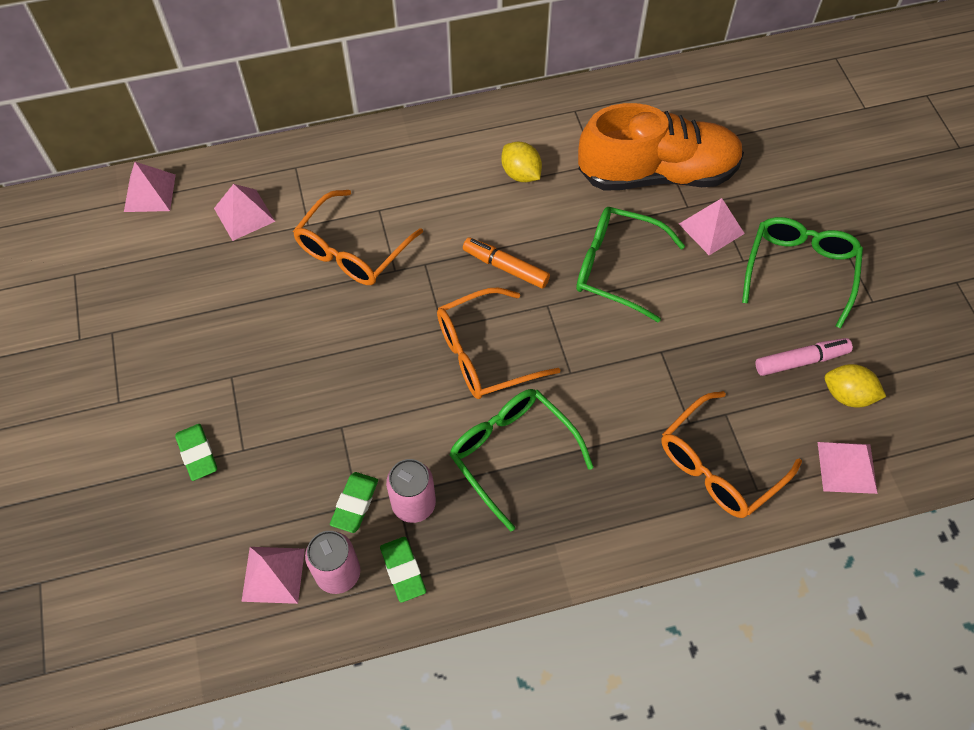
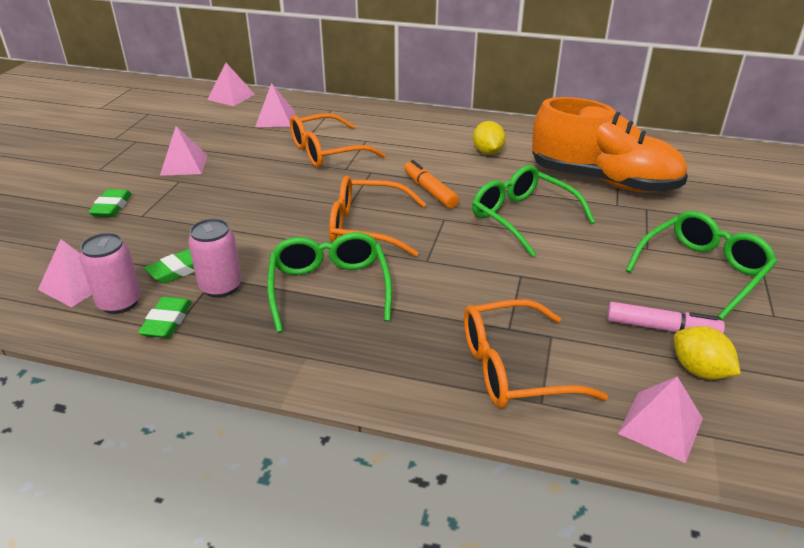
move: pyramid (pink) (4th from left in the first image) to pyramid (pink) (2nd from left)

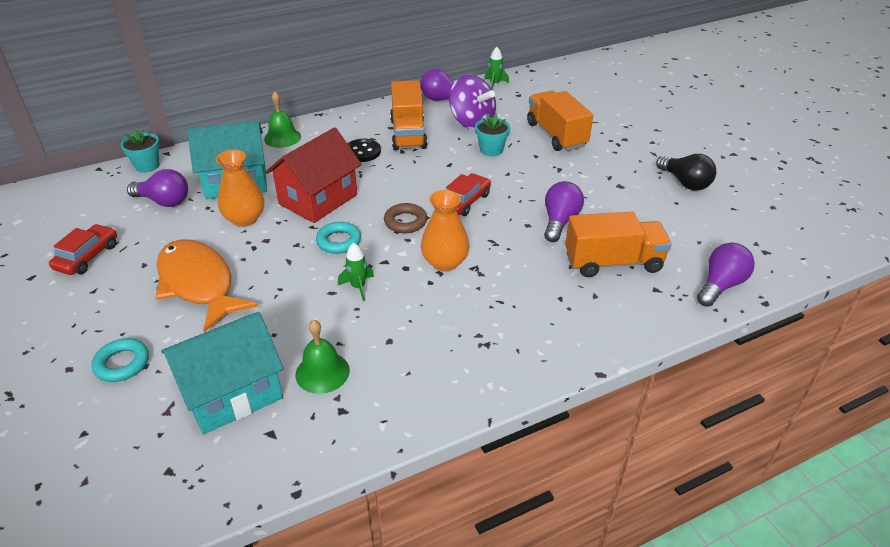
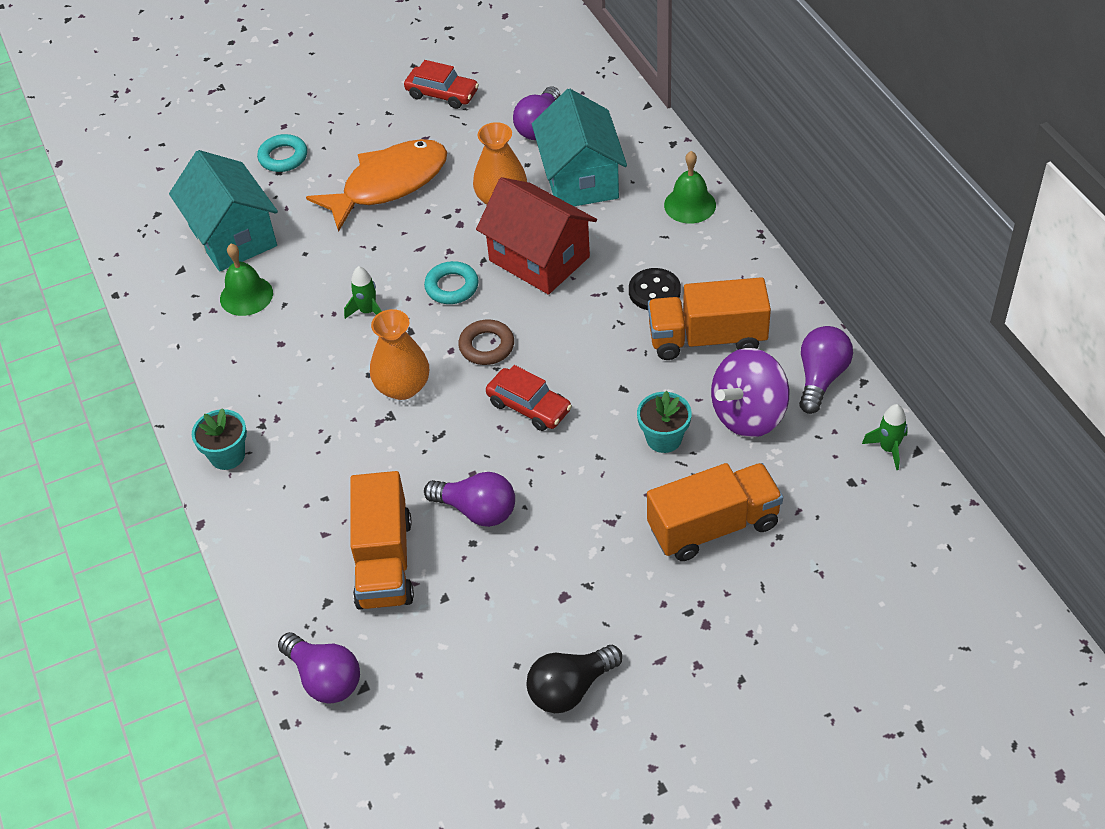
move: flower pot (turquoise) (1st from left)

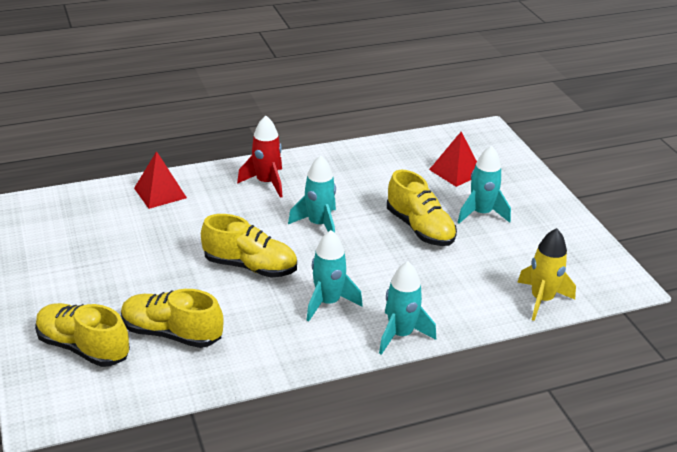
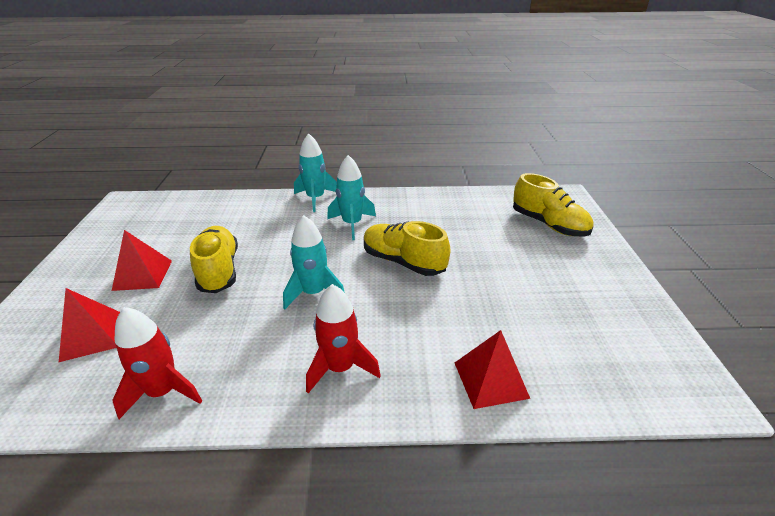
delete: rocket (yellow); shoe (yellow) (2nd from left)
insert: rocket (red) (1st from left)
replace: rocket (turquoise) (4th from left) to pyramid (red) (2nd from left)

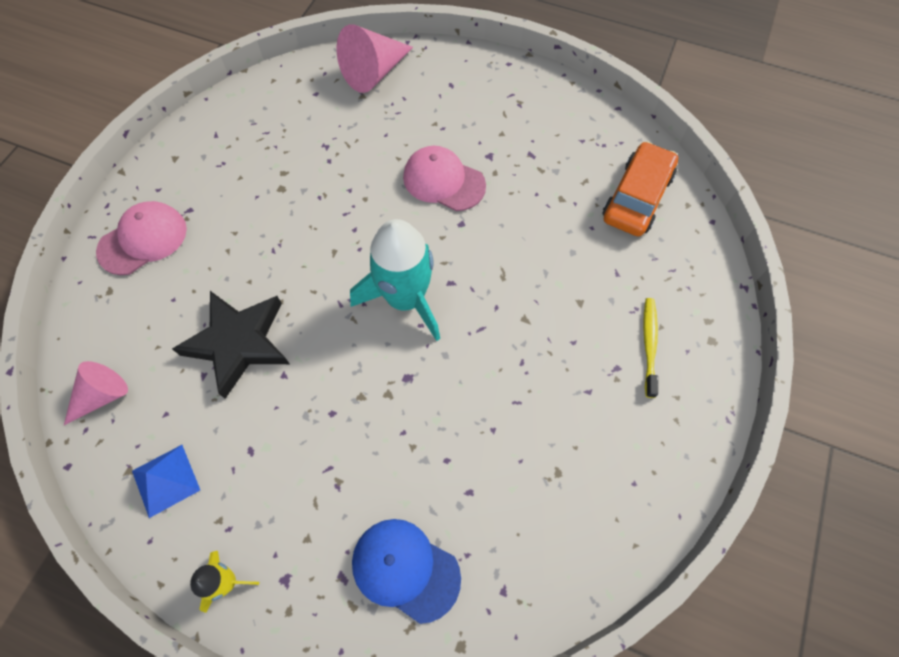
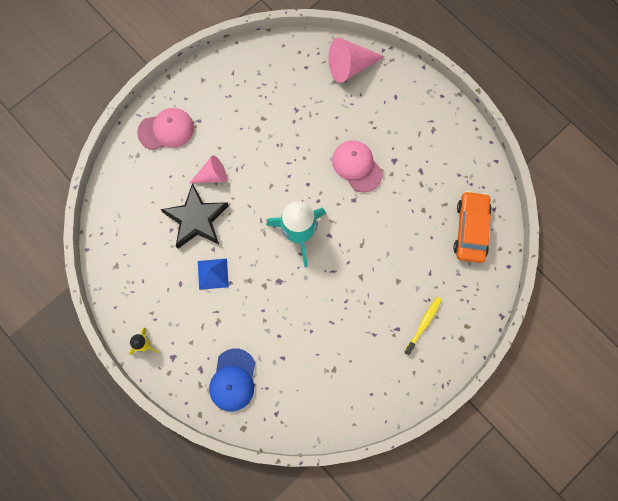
move: cone (pink) (1st from left); pyramid (blue)
rotate: car (orange) 45 degrees counterclockwise; cap (blue) 135 degrees counterclockwise

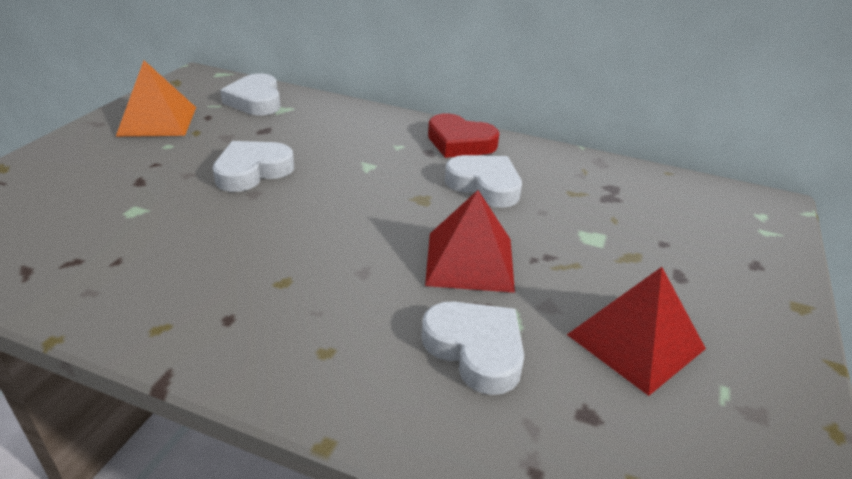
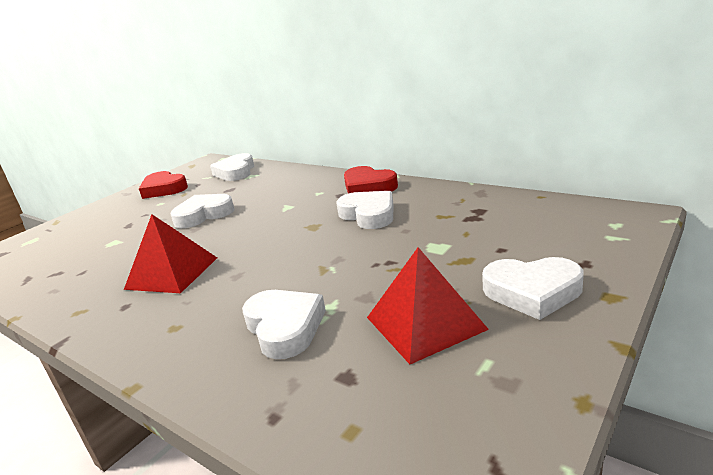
insert: heart (white) (5th from left)
move: pyramid (red) (1st from left)
replace: pyramid (orange) to heart (red) (1st from left)

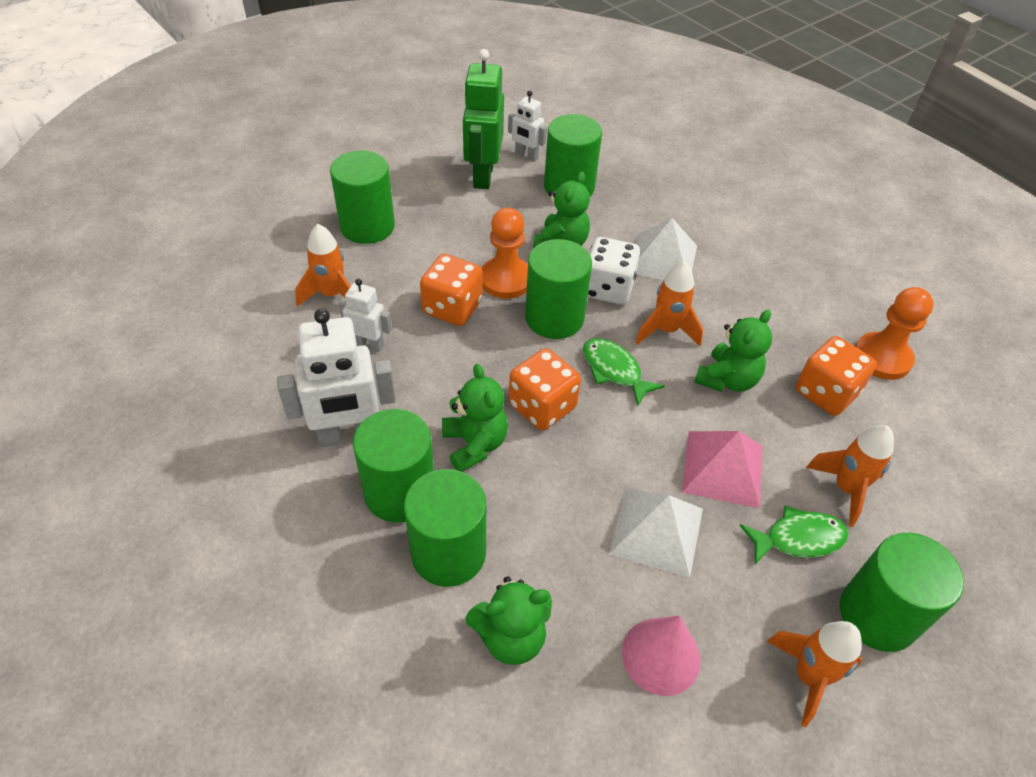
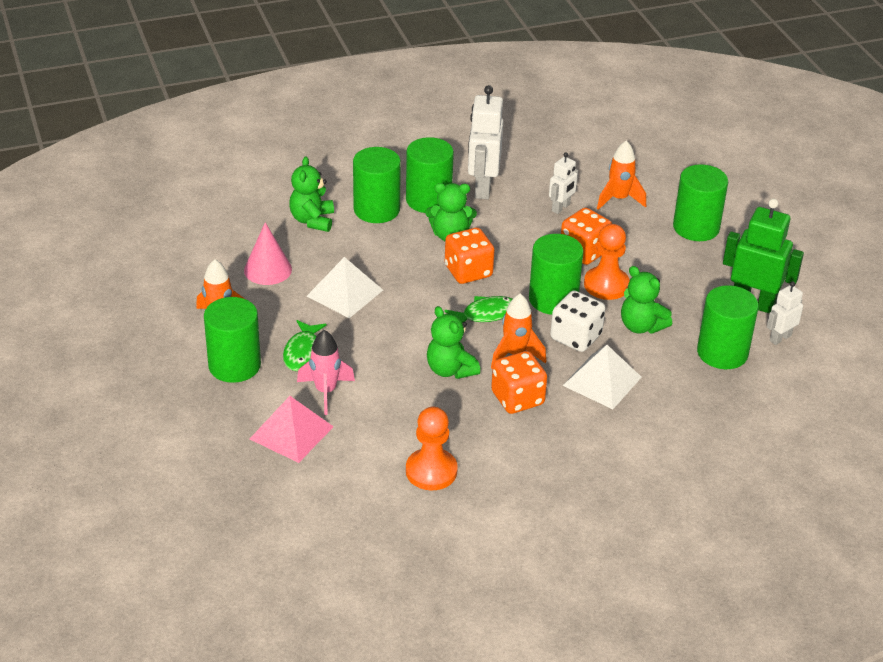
move: dice (orange) (3rd from left in the first image) to dice (orange) (2nd from left); pyramid (pink)
recolor: rocket (orange) (4th from left) to rocket (pink)

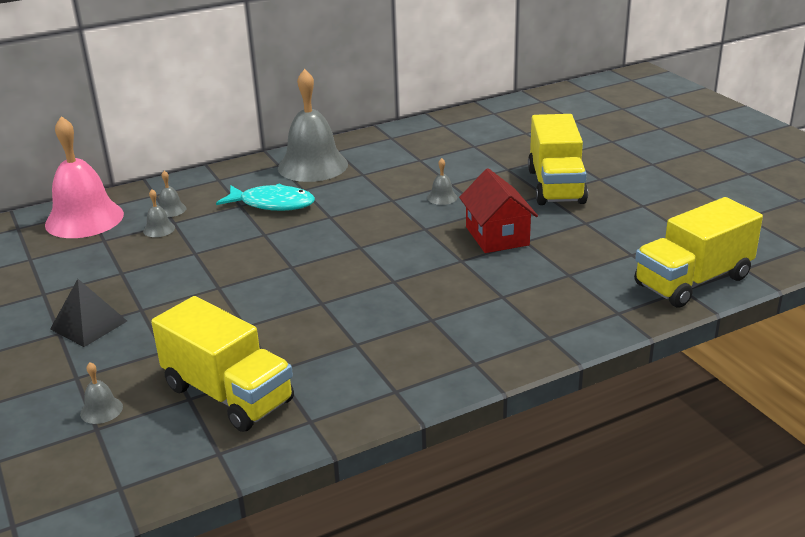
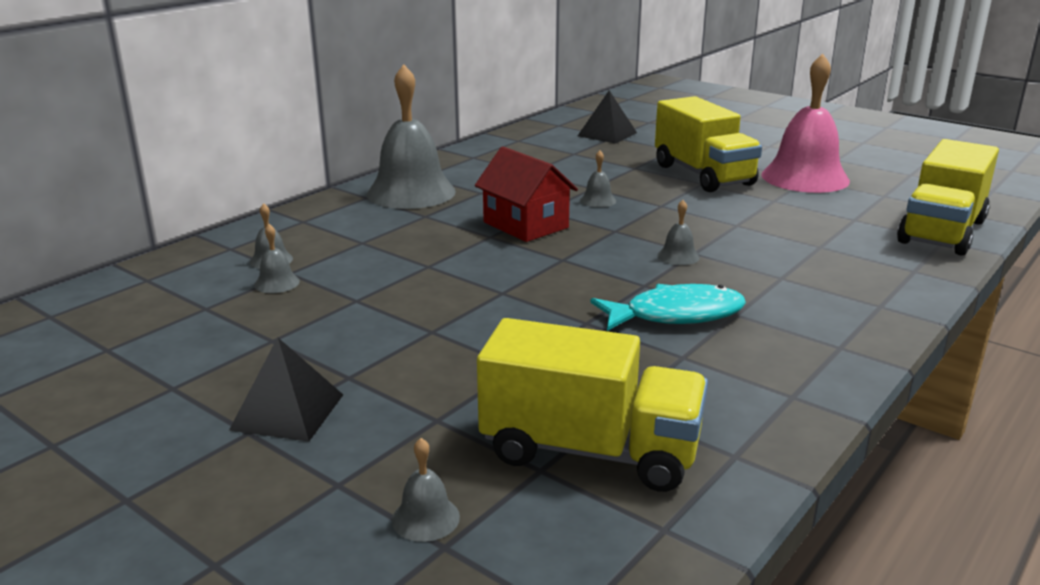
insert: pyramid (black) (2nd from left); bell (grey) (6th from left)
move: bell (pink); house (red); fish (turquoise)

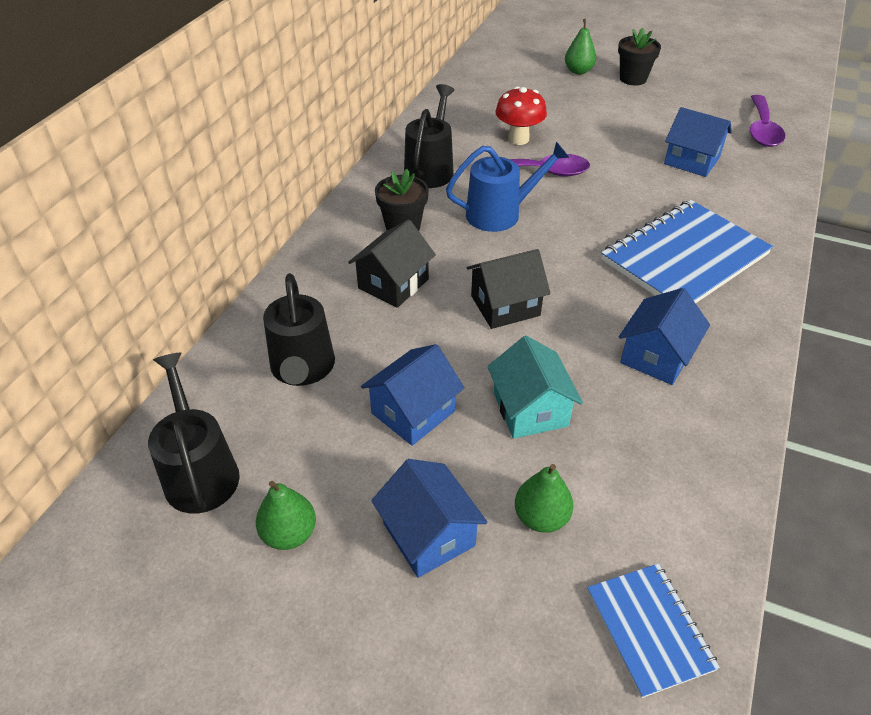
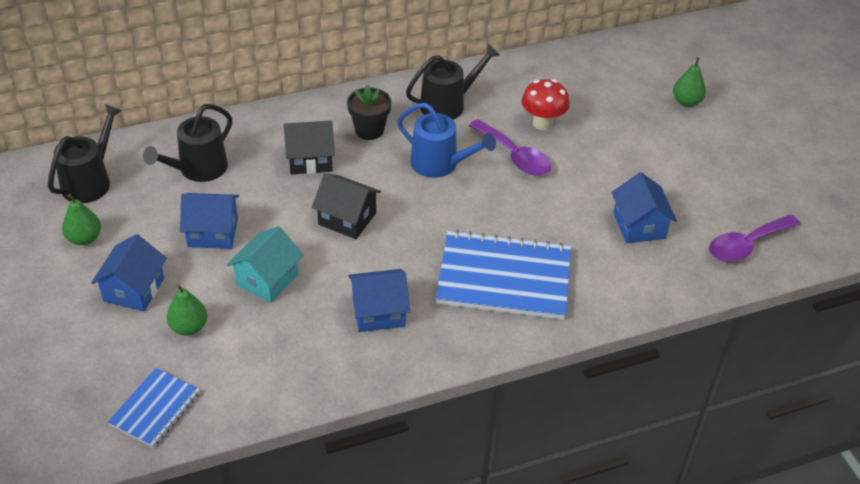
delete: flower pot (black) (2nd from left)

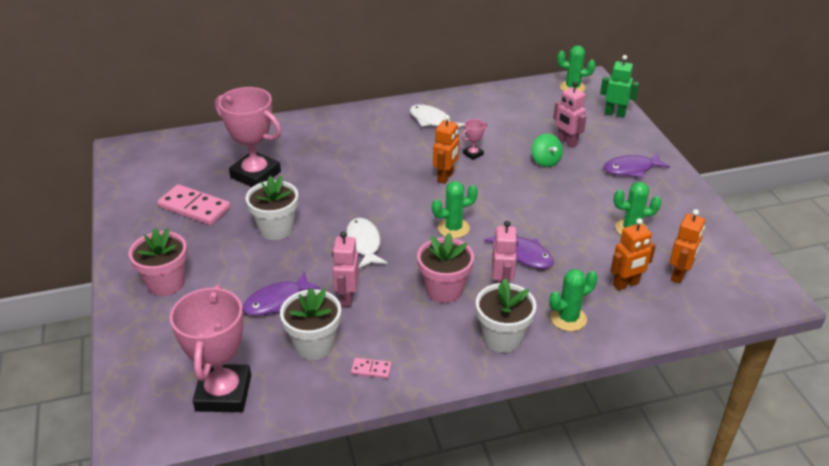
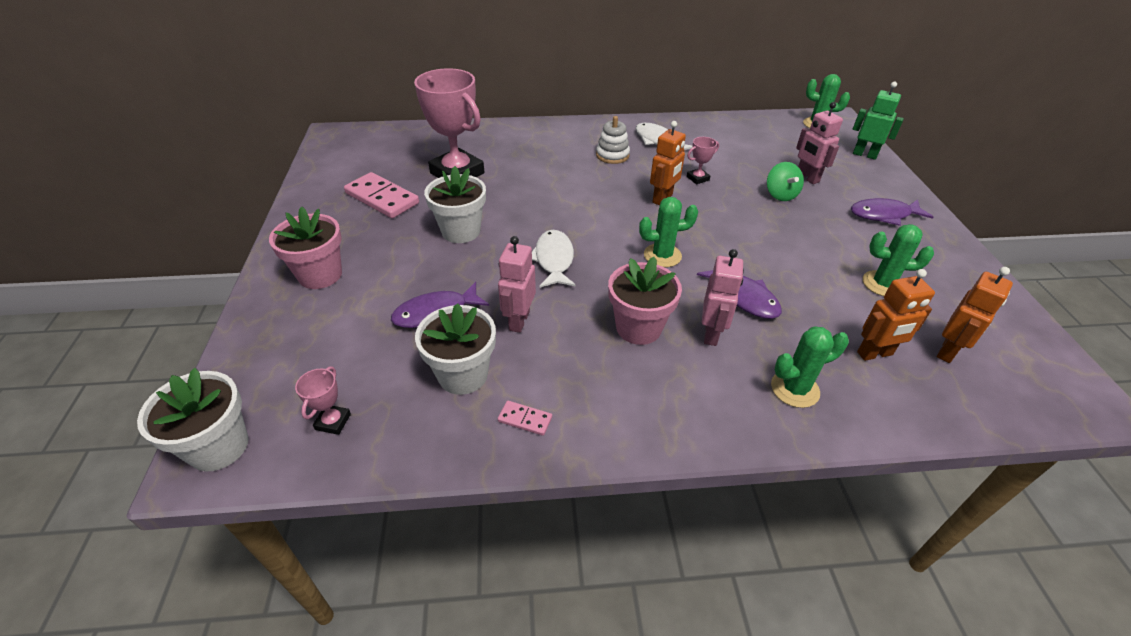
insert: stacking toy (white)
move: flower pot (white) (3rd from left in the first image) to flower pot (white) (1st from left)
resize: trophy (pink) (1st from left) x0.42

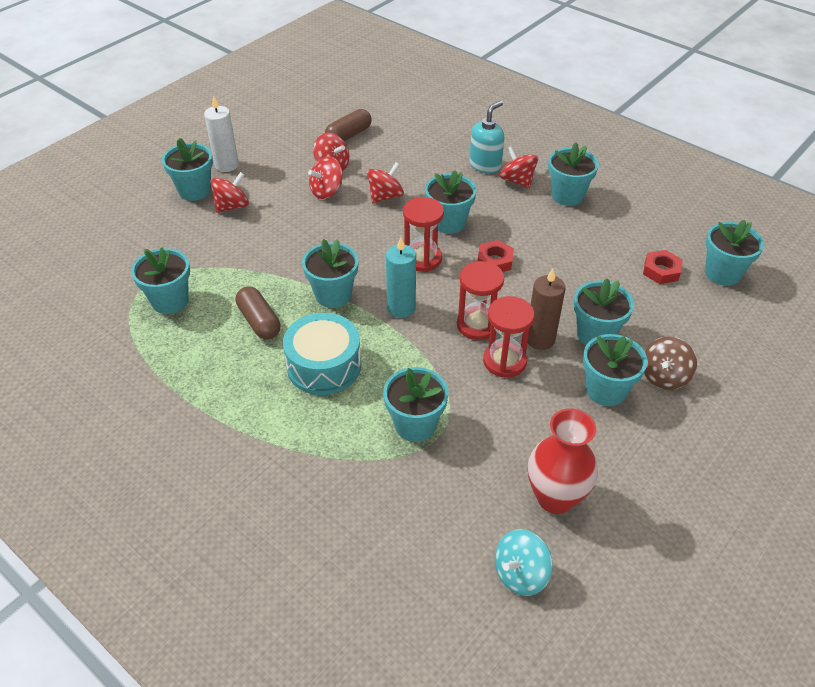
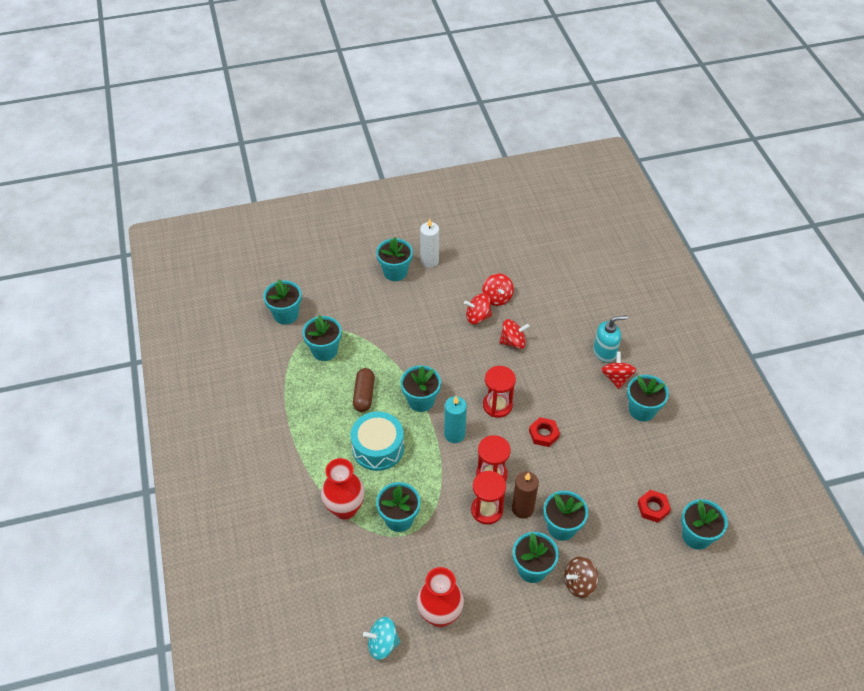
delete: capsule (brown) (2nd from left); spinning top (red) (1st from left)
insert: vase (red) (1st from left)
move: flower pot (turquoise) (5th from left in the first image) to flower pot (turquoise) (1st from left)

